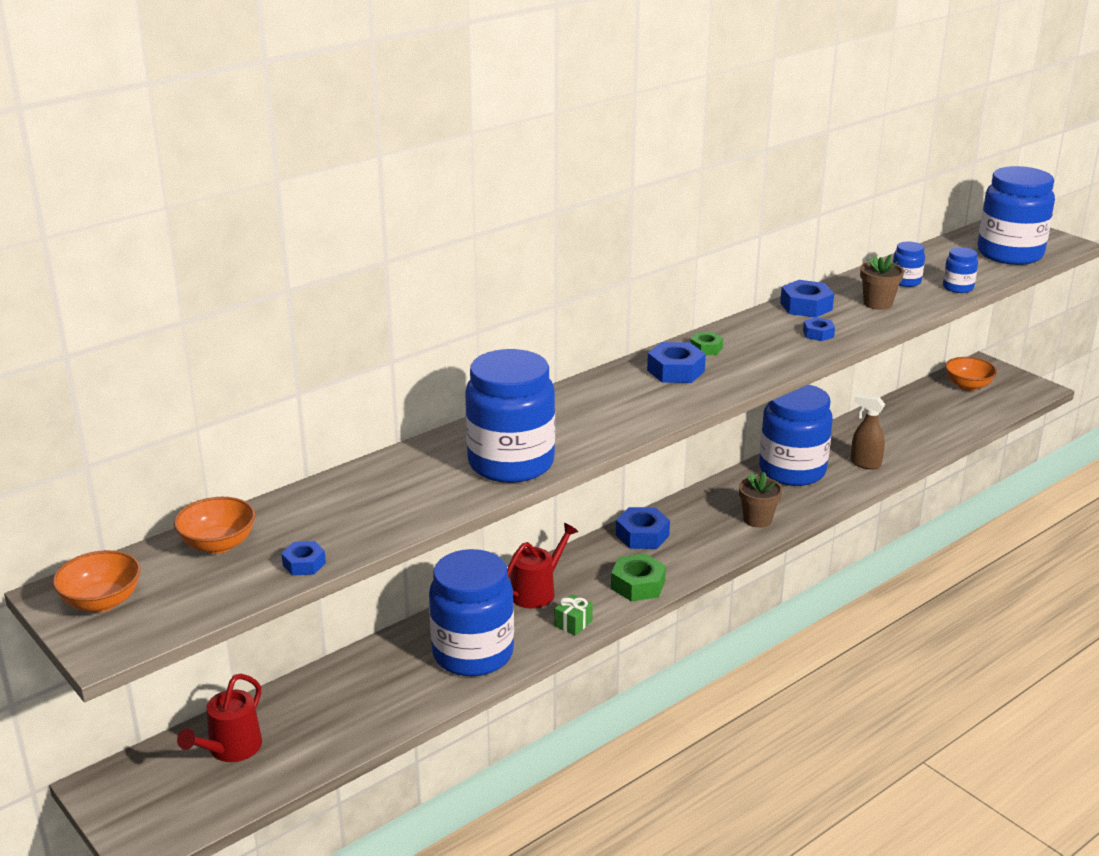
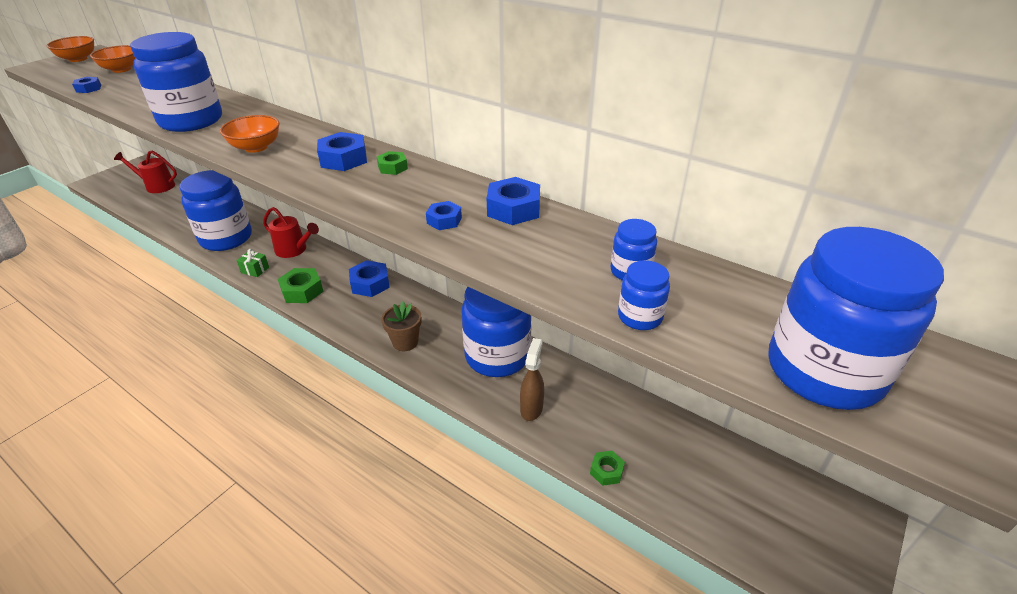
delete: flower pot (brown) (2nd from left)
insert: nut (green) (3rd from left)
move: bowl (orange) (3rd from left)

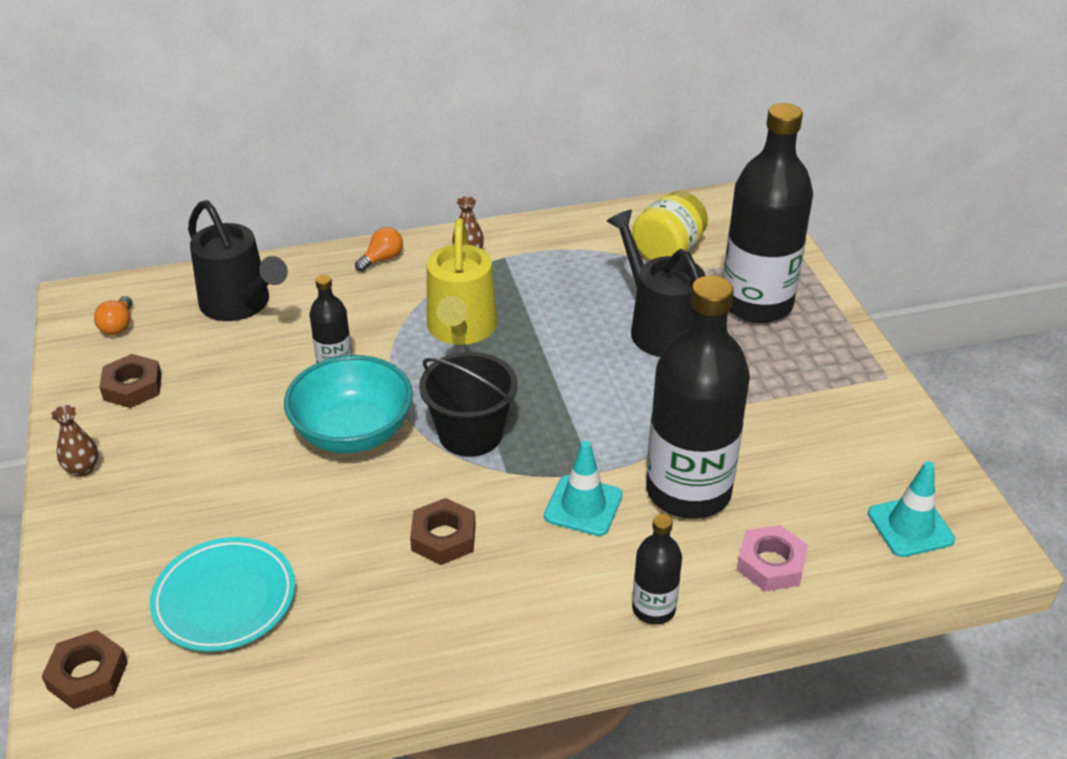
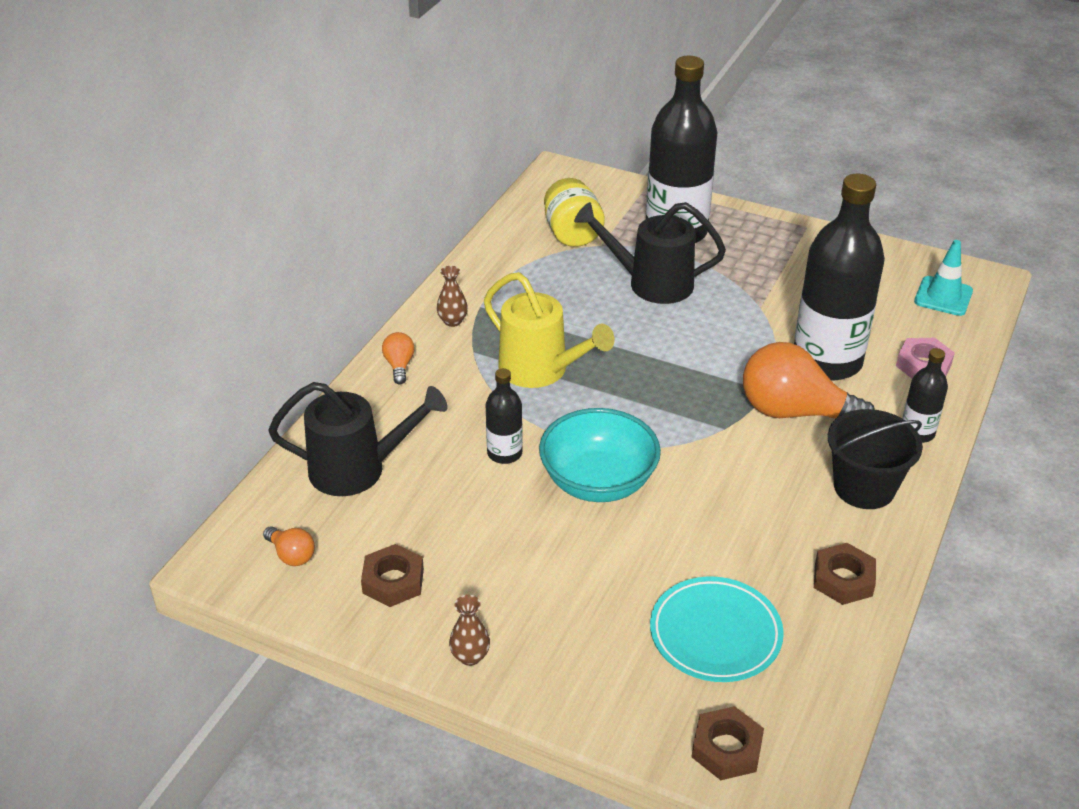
move: bucket (black); nut (brown) (3rd from left)
replace: traffic cone (turquoise) (1st from left) to light bulb (orange) (3rd from left)

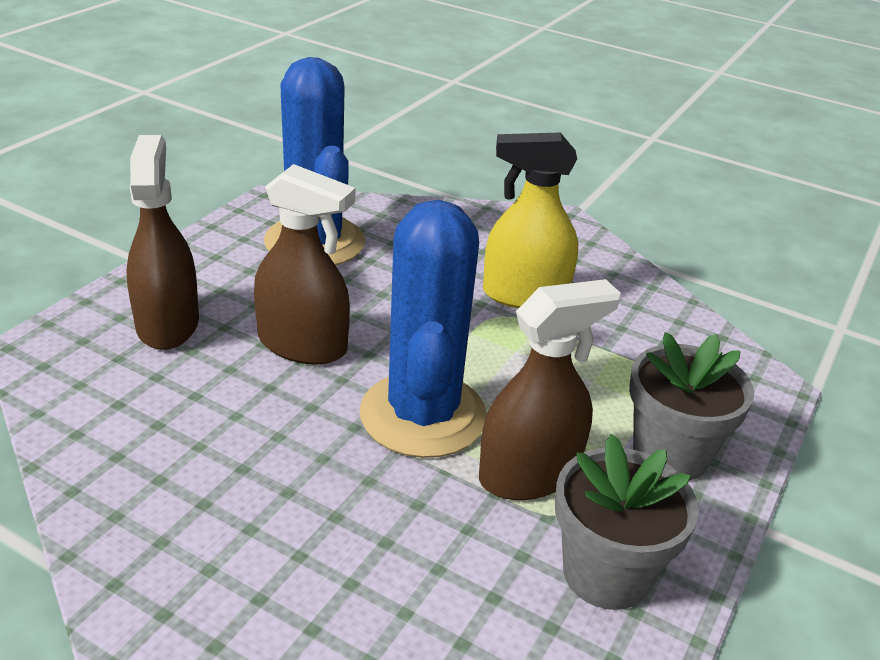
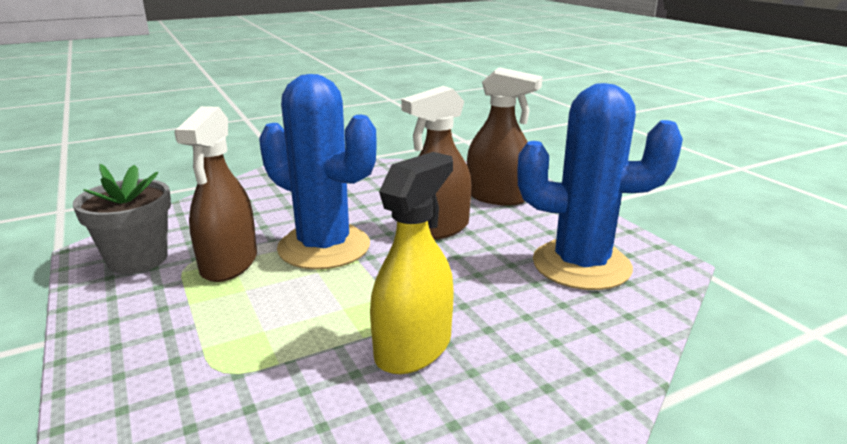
delete: flower pot (grey) (2nd from left)

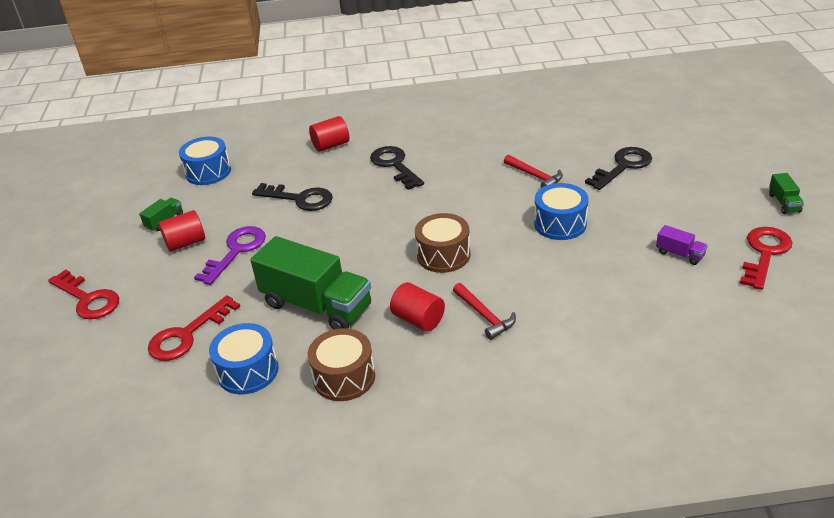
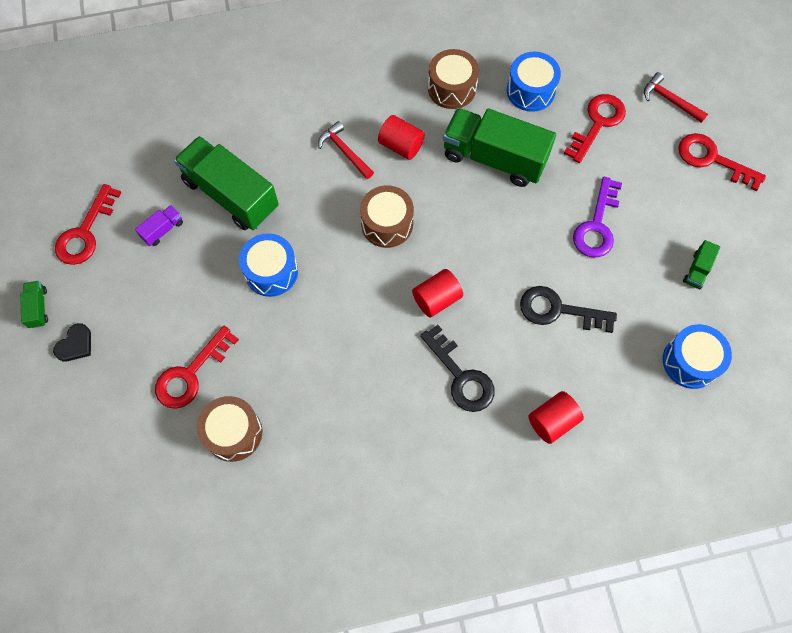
insert: truck (green) (2nd from left); heart (black); drum (brown) (1st from left)
move: hammer (red) (2nd from left); cylinder (red) (1st from left in the first image) to cylinder (red) (2nd from left)
recolor: key (black) (3rd from left) to key (red) (2nd from left)
rotate: truck (purple) 105 degrees clockwise

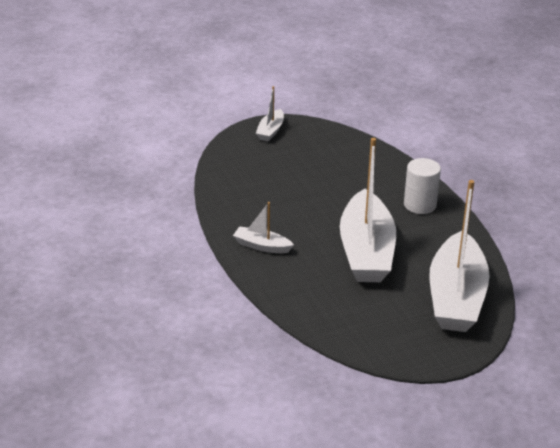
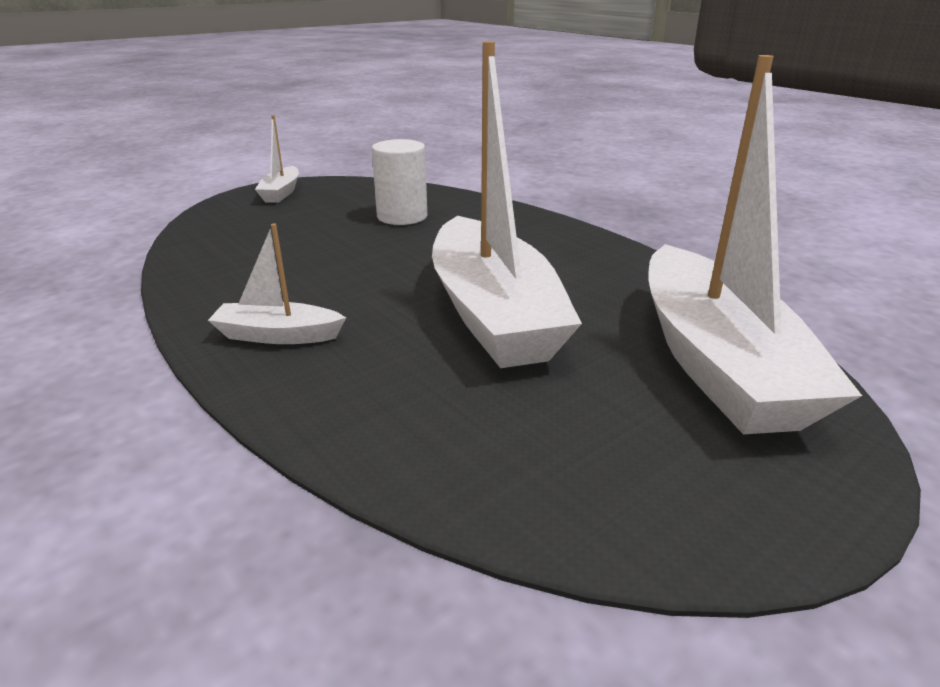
move: cylinder (white)

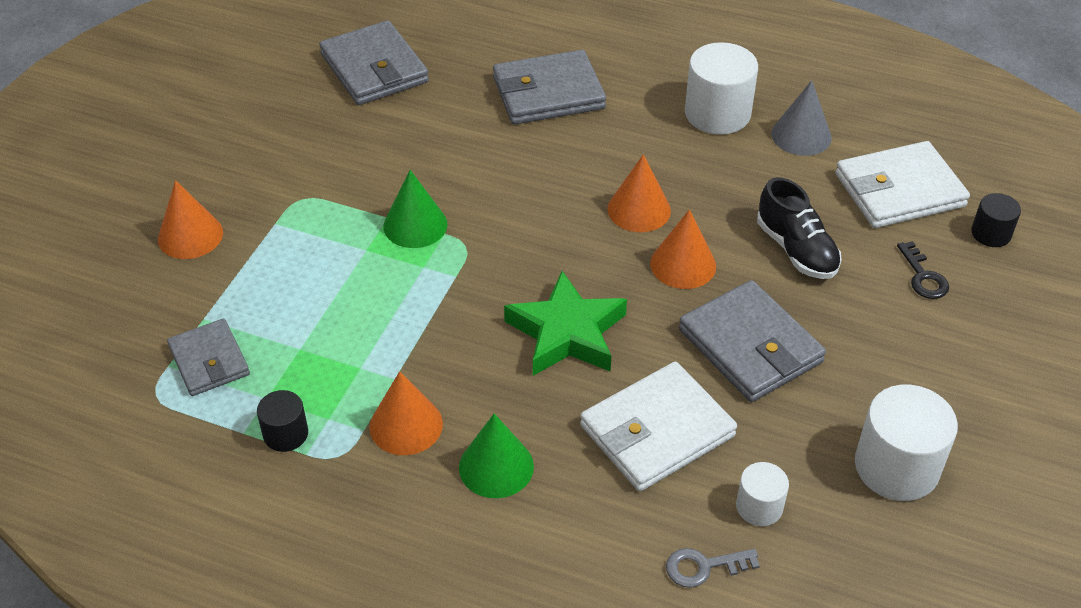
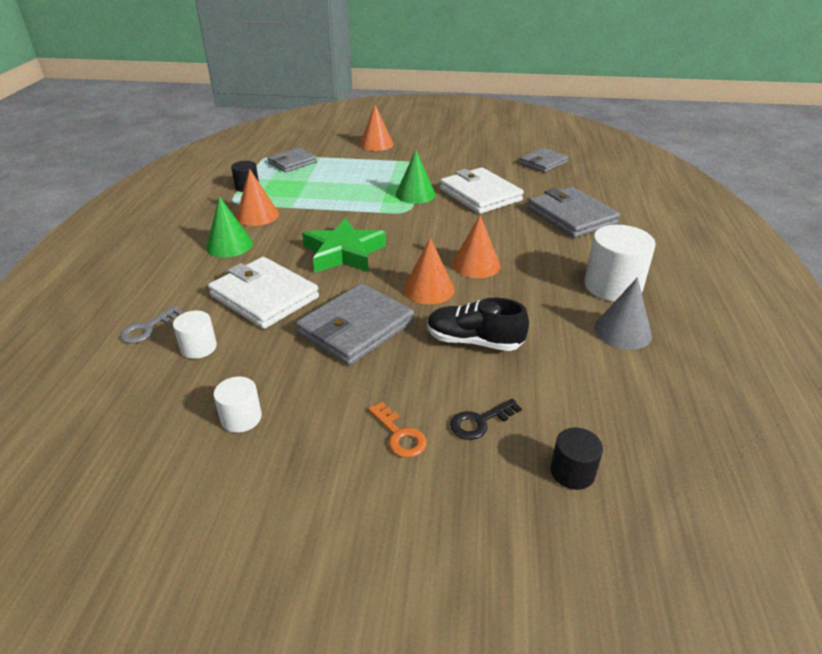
insert: key (orange)
move: wallet (white) (2nd from left)
rotate: shoe (black) 60 degrees clockwise; key (grey) 120 degrees counterclockwise
resize: wallet (grey) (2nd from left in the first image) x0.64; cylinder (white) (3rd from left in the first image) x0.54

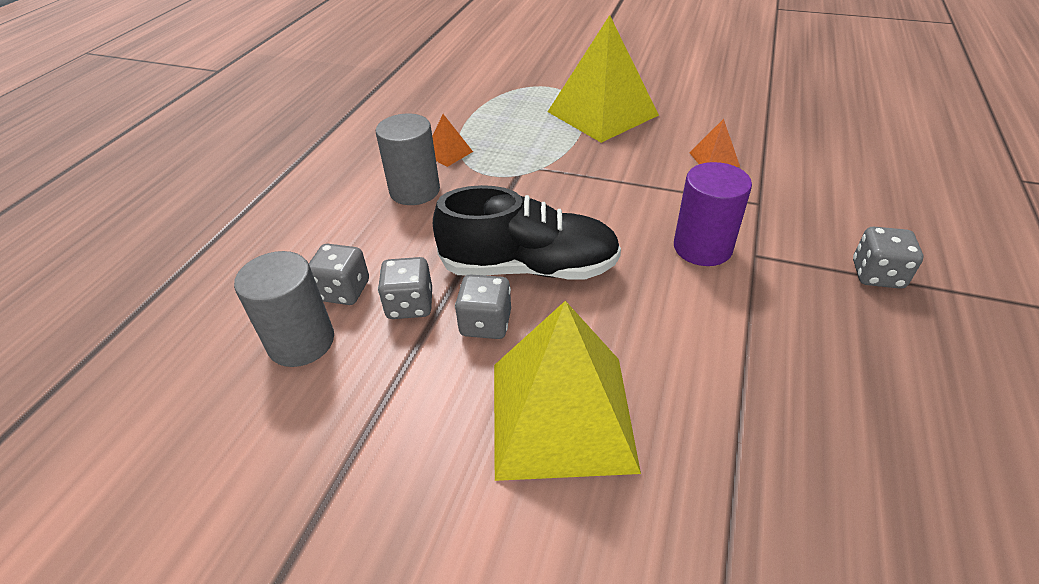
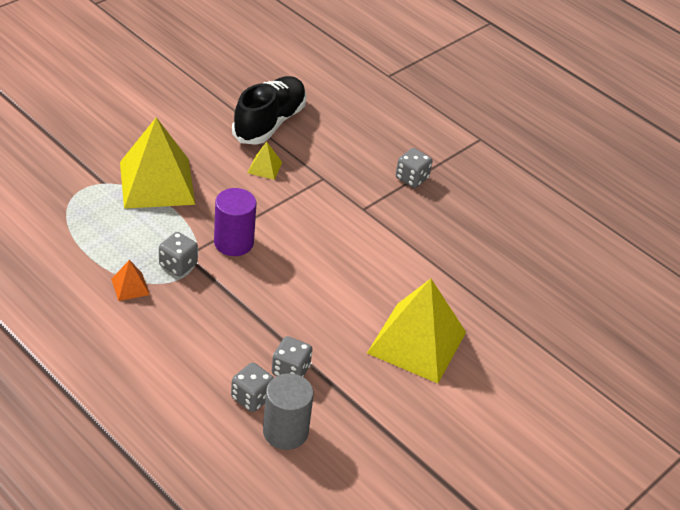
delete: cylinder (grey) (2nd from left)
move: cylinder (purple); shoe (black); dice (grey) (3rd from left in the first image) to dice (grey) (1st from left)
recolor: pyramid (orange) (2nd from left) to pyramid (yellow) (2nd from left)

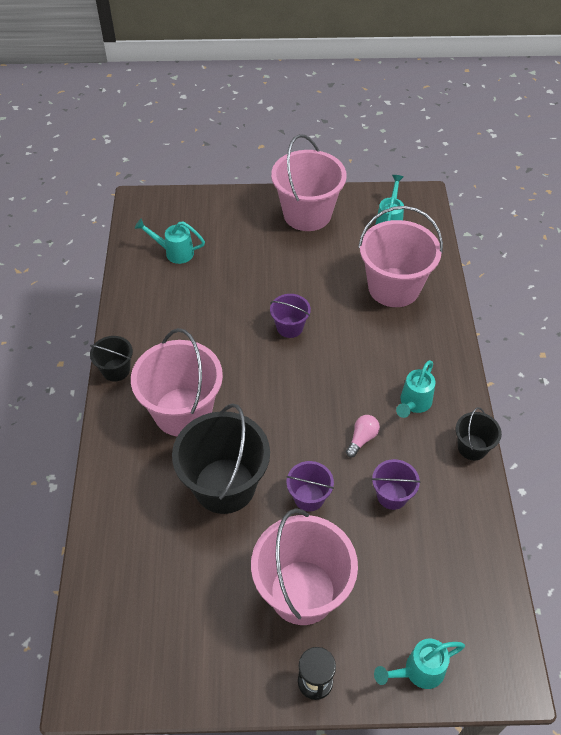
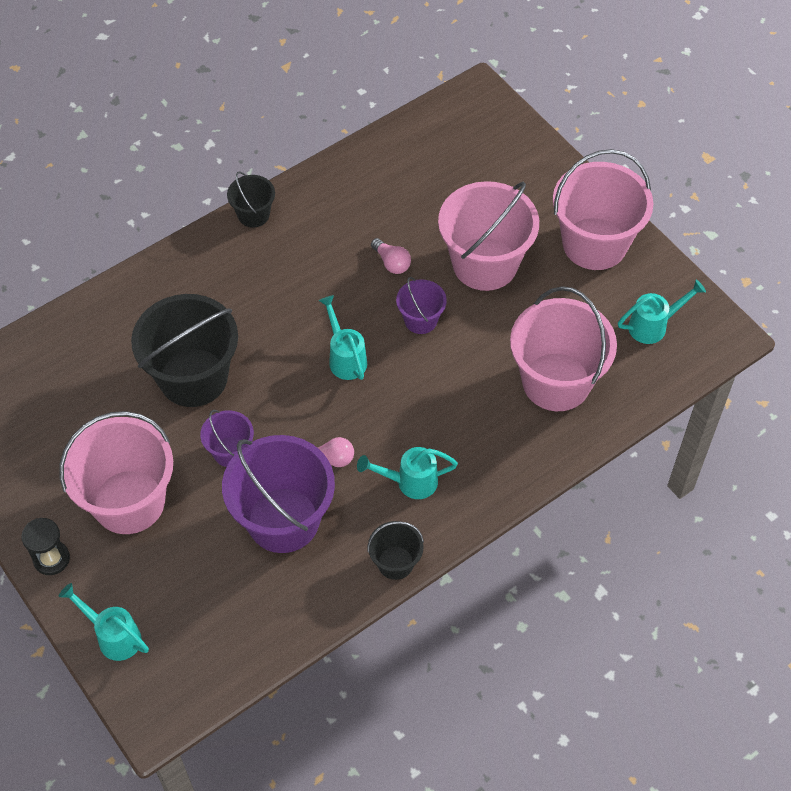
insert: light bulb (pink) (2nd from left)
move: watering can (turquoise) (1st from left in the first image) to watering can (turquoise) (2nd from left); bucket (pink) (1st from left in the first image) to bucket (pink) (2nd from left)
resize: bucket (purple) (3rd from left in the first image) x2.02

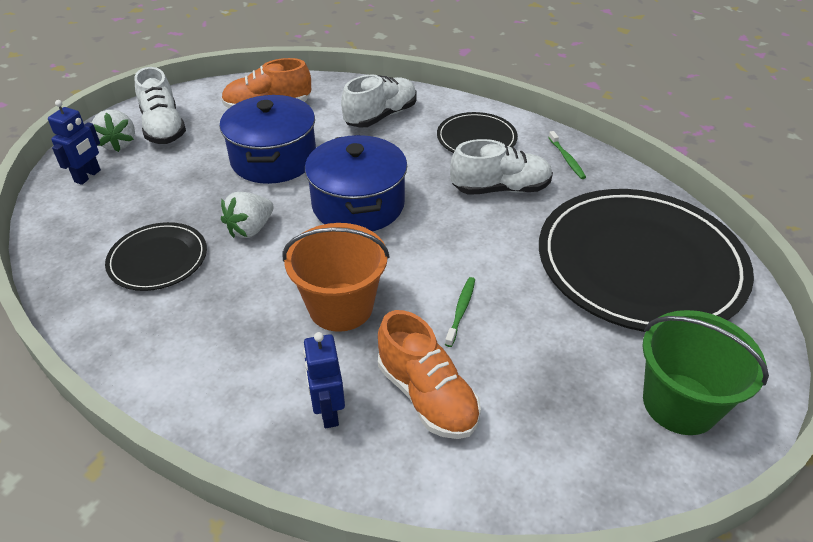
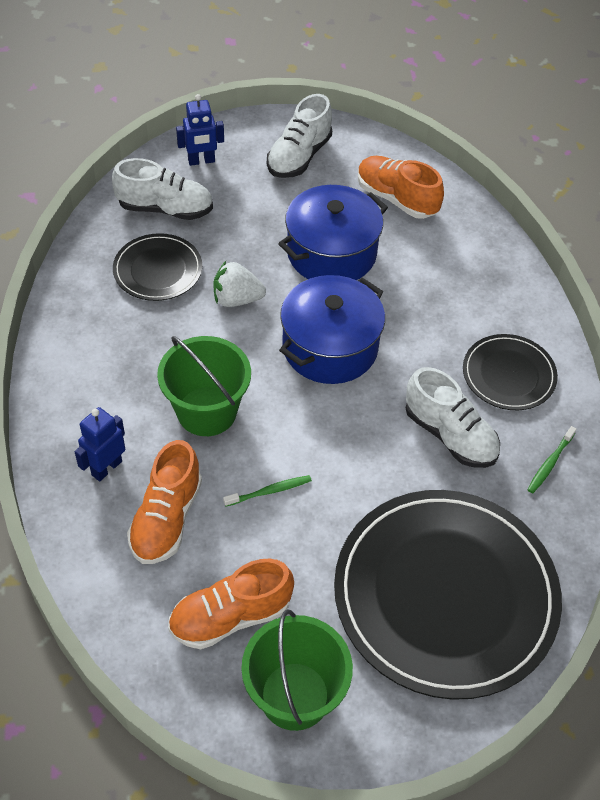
delete: strawberry (white) (1st from left)
insert: shoe (orange) (2nd from left)
move: shoe (white) (2nd from left in the first image) to shoe (white) (1st from left)
recolor: bucket (orange) to bucket (green) (1st from left)

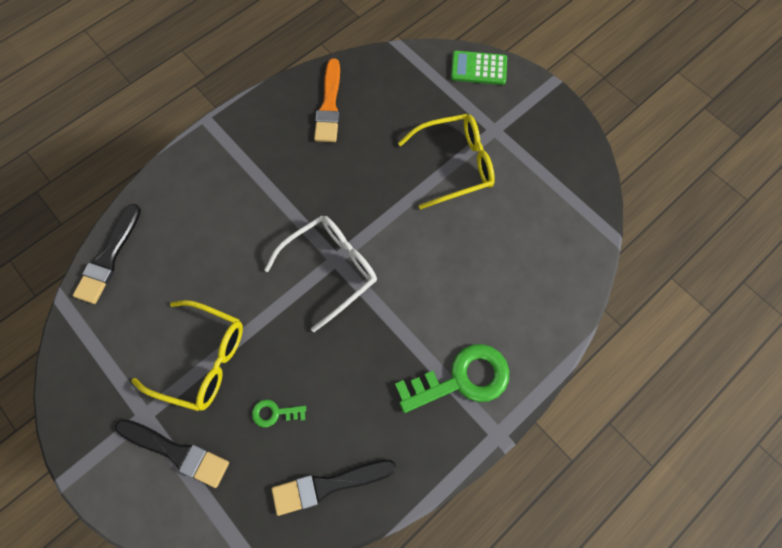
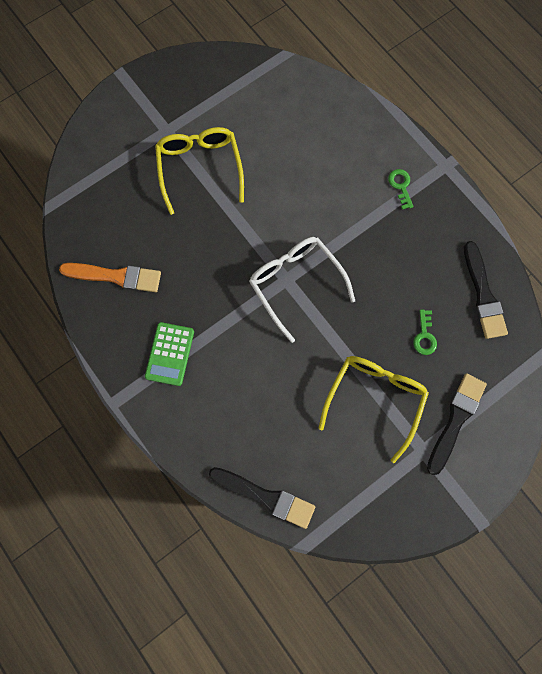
move: calculator (green)
resize: key (green) (2nd from left in the first image) x0.46

